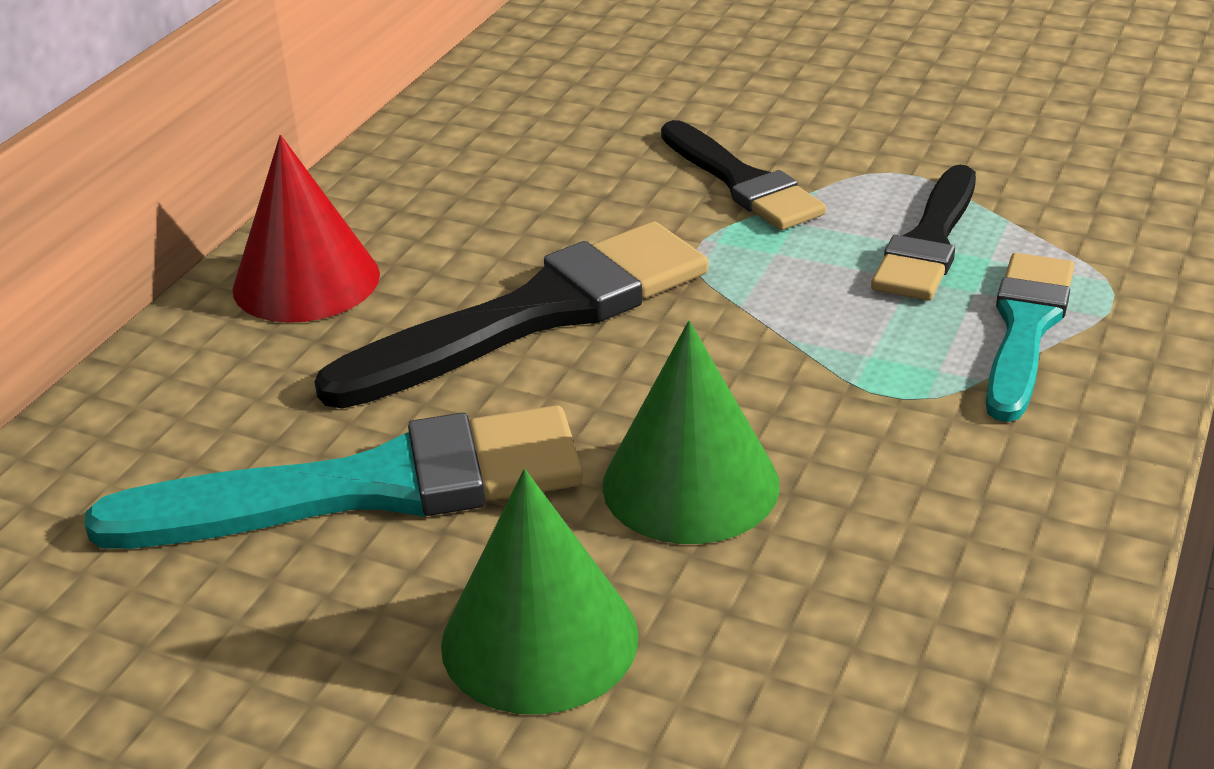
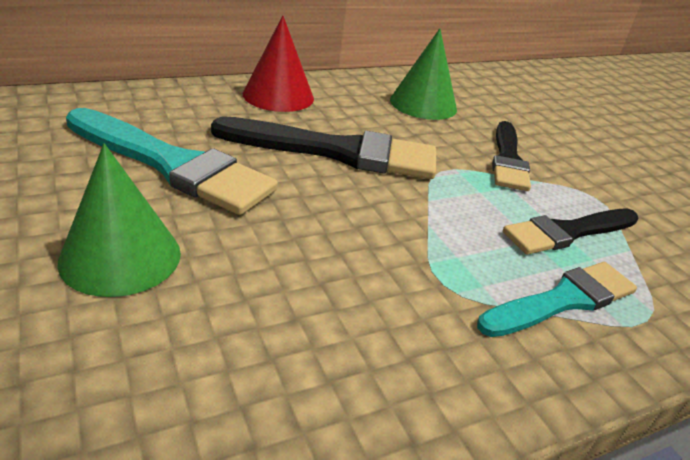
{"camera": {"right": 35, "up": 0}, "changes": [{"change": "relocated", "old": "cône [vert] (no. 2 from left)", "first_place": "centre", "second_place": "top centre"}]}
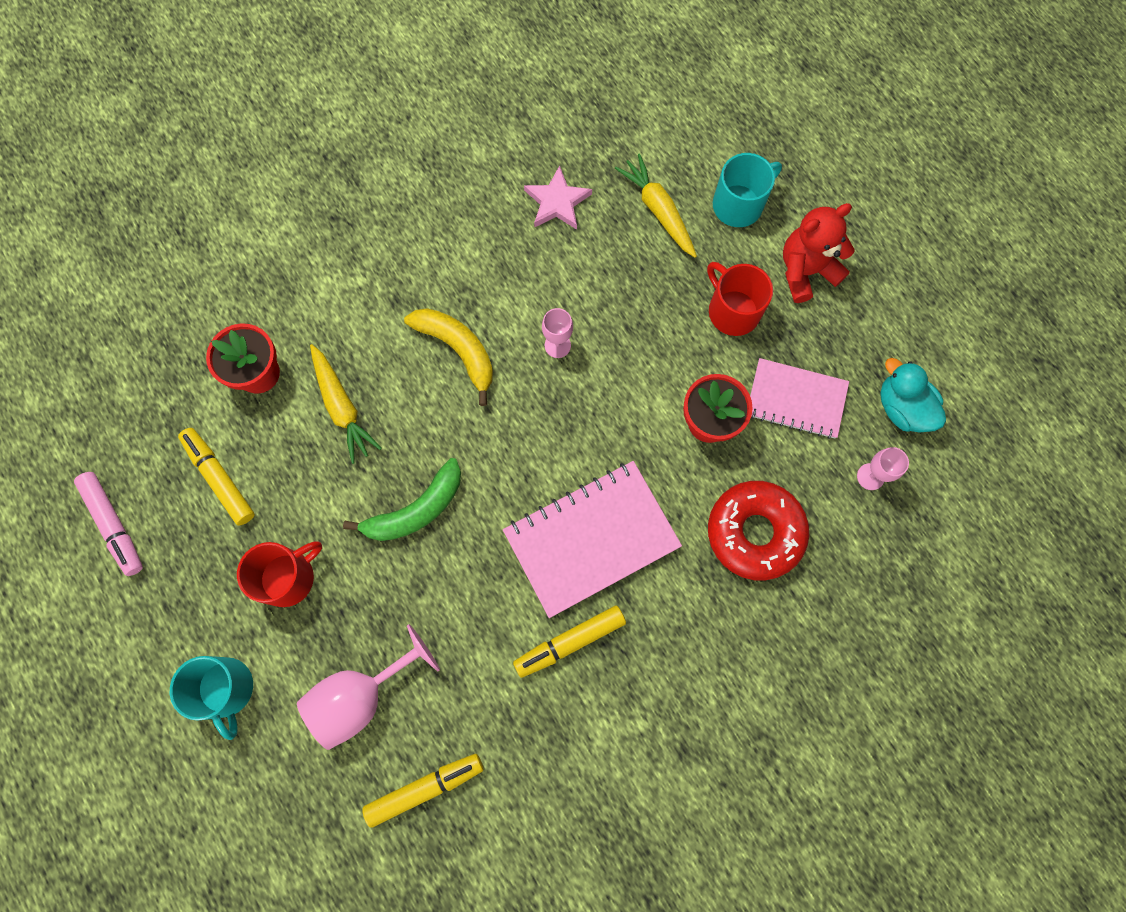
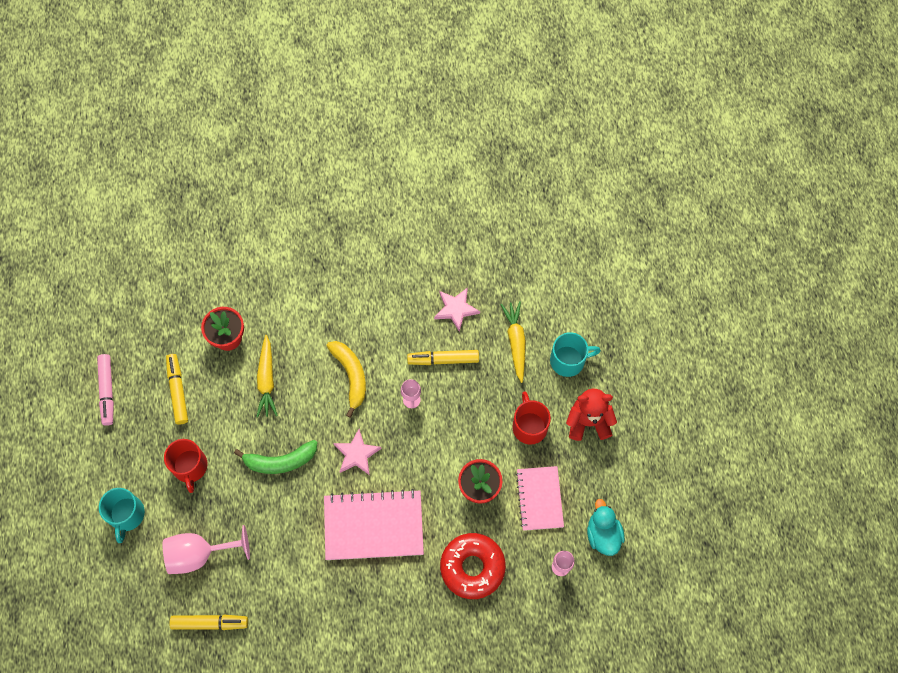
{"camera": {"right": 25, "up": -5}, "changes": [{"change": "spun", "old": "tasse [rouge] (no. 1 from left)", "first_place": "middle left", "second_place": "bottom left", "degrees": 90}, {"change": "appeared", "new": "étoile [rose] (no. 1 from left)", "second_place": "bottom centre"}, {"change": "relocated", "old": "feutre [jaune] (no. 3 from left)", "first_place": "bottom centre", "second_place": "centre"}, {"change": "spun", "old": "carnet [rose] (no. 2 from left)", "first_place": "middle right", "second_place": "bottom centre", "degrees": 45}]}
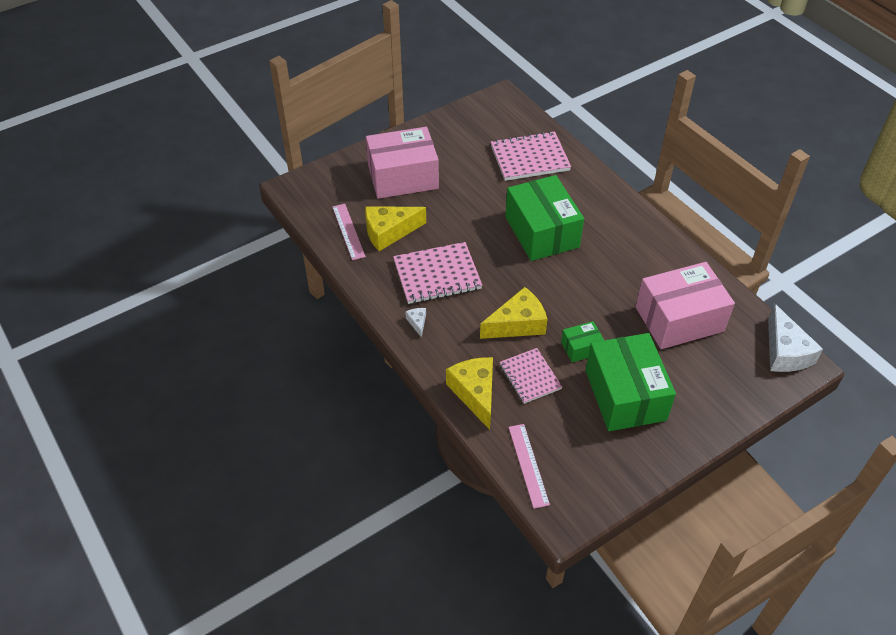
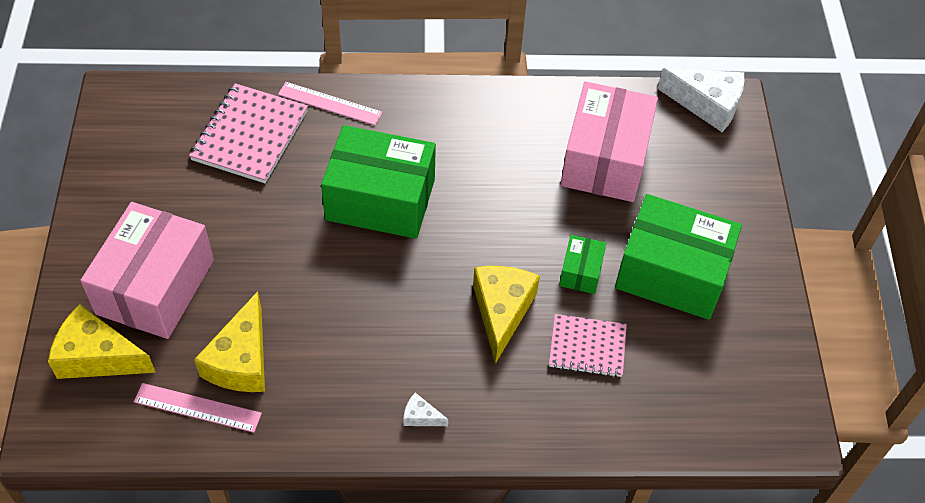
{"camera": {"right": -60, "up": 5}, "changes": [{"change": "relocated", "old": "fromage [jaune] (no. 2 from left in the first image)", "new": "fromage [jaune] (no. 1 from left)", "first_place": "centre", "second_place": "bottom left"}, {"change": "relocated", "old": "règle [rose] (no. 2 from left)", "first_place": "bottom centre", "second_place": "top centre"}, {"change": "missing", "old": "carnet [rose] (no. 1 from left)", "first_place": "centre"}]}
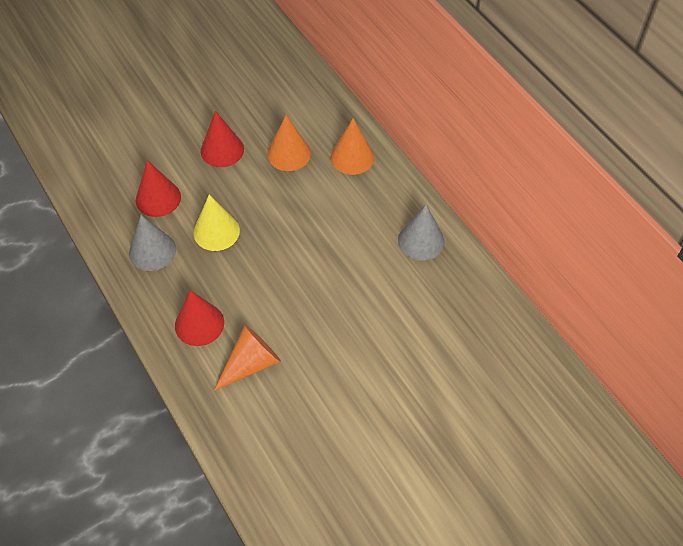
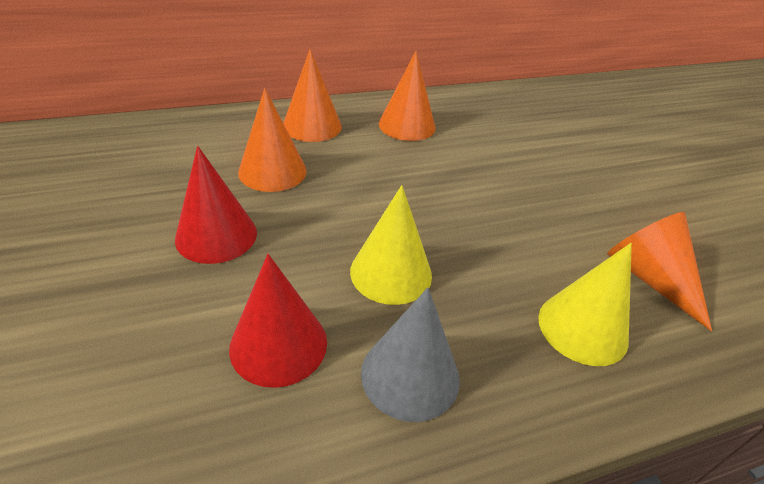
{"camera": {"right": -80, "up": -15}, "changes": [{"change": "appeared", "new": "cône [orange] (no. 3 from left)", "second_place": "top centre"}, {"change": "colour", "old": "cône [rouge] (no. 2 from left)", "new": "cône [jaune] (no. 2 from left)", "first_place": "middle left", "second_place": "middle right"}, {"change": "missing", "old": "cône [gris] (no. 2 from left)", "first_place": "centre"}]}
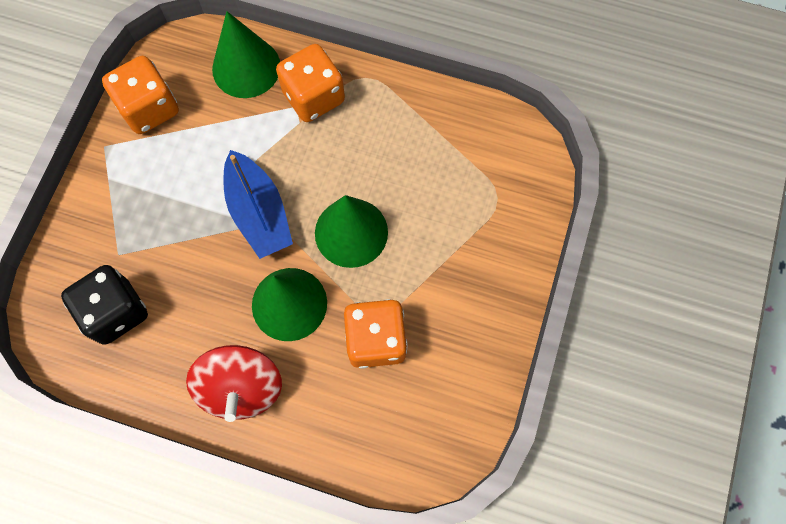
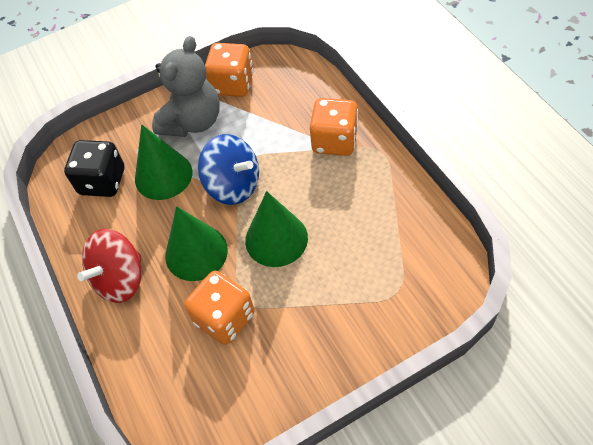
{"camera": {"right": 50, "up": -15}, "changes": [{"change": "relocated", "old": "cône [vert] (no. 1 from left)", "first_place": "top left", "second_place": "middle left"}, {"change": "appeared", "new": "ours en peluche [gris]", "second_place": "top left"}, {"change": "exchanged", "old": "bateau [bleu]", "new": "toupie [bleu]", "first_place": "middle left", "second_place": "centre"}]}
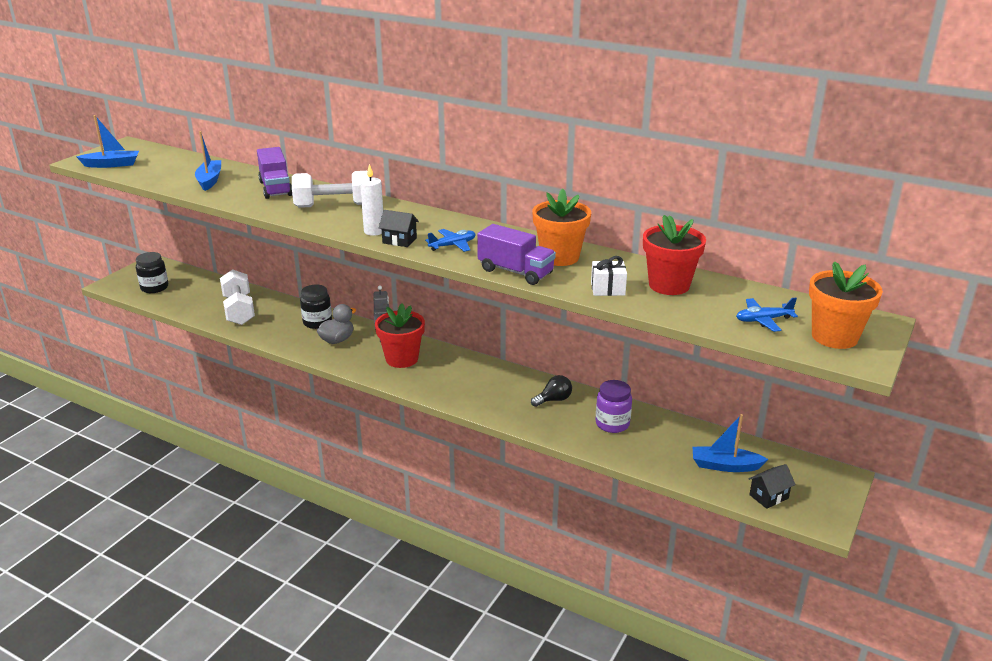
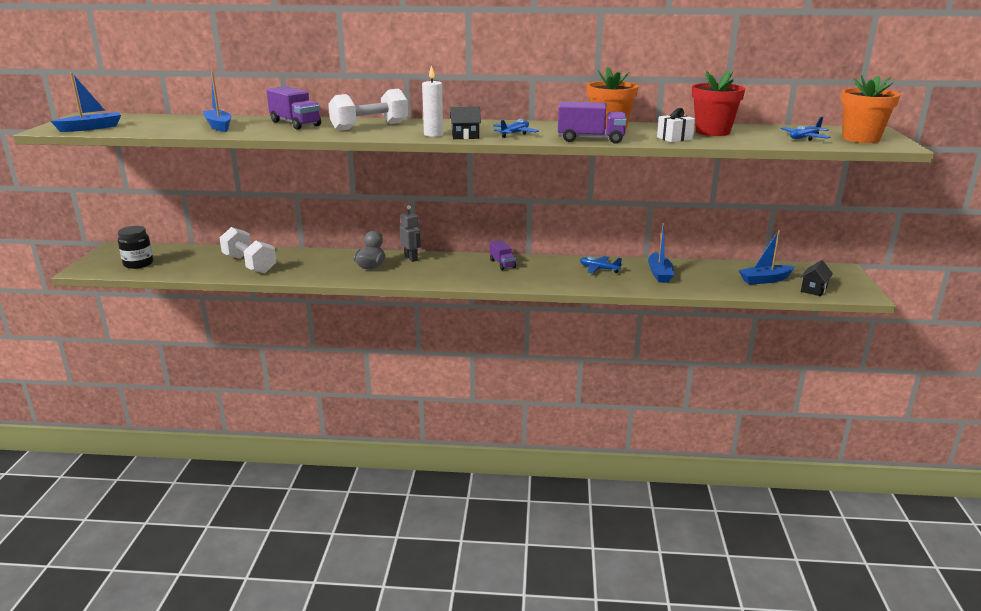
{"camera": {"right": -25, "up": -5}, "changes": [{"change": "appeared", "new": "camion [violet] (no. 2 from left)", "second_place": "centre"}, {"change": "exchanged", "old": "ampoule [noir]", "new": "avion [bleu] (no. 2 from left)", "first_place": "centre", "second_place": "centre"}, {"change": "exchanged", "old": "bocal [violet]", "new": "bateau [bleu] (no. 3 from left)", "first_place": "centre", "second_place": "middle right"}, {"change": "missing", "old": "bocal [noir] (no. 2 from left)", "first_place": "middle left"}, {"change": "missing", "old": "pot de fleurs [rouge] (no. 1 from left)", "first_place": "centre"}]}
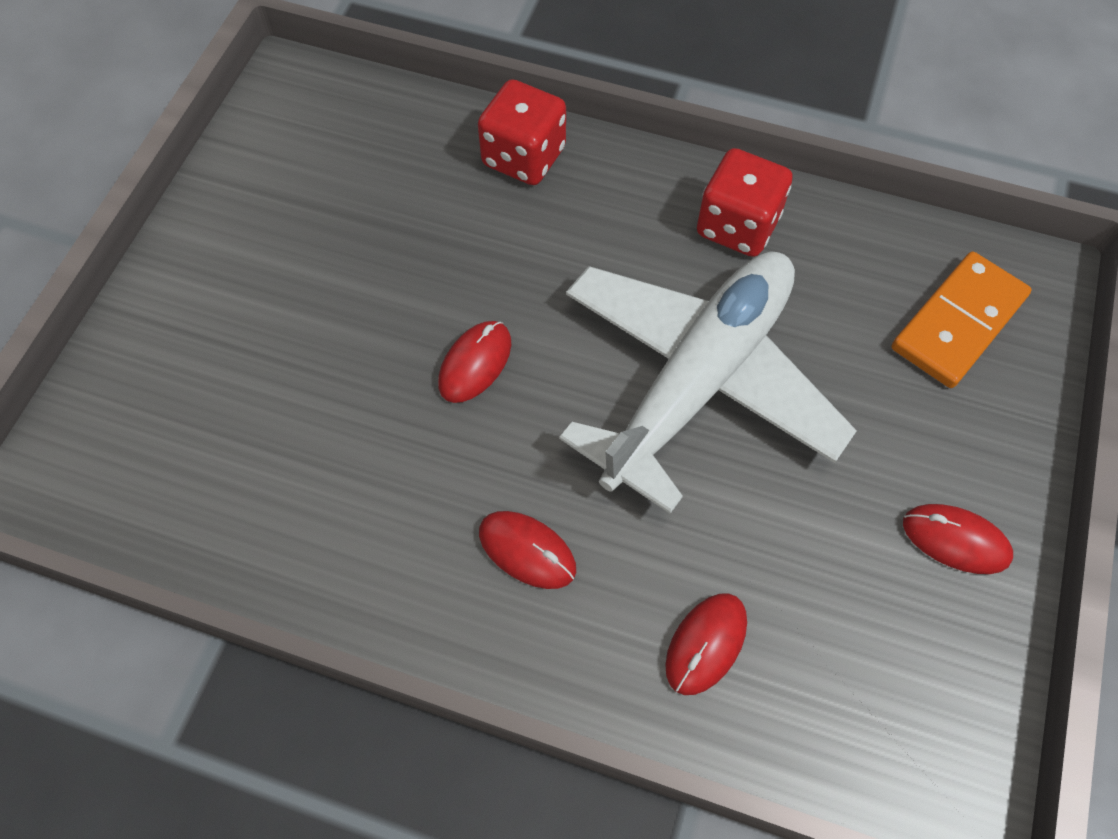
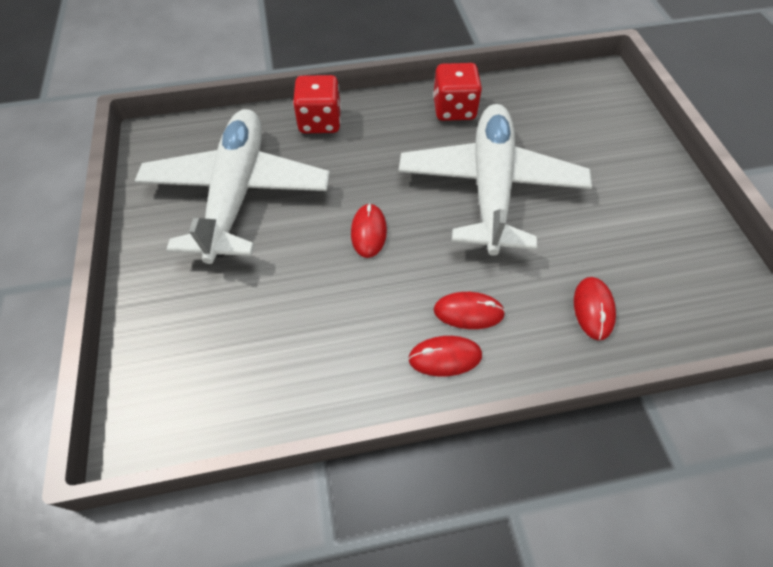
{"camera": {"right": -30, "up": -5}, "changes": [{"change": "appeared", "new": "avion [blanc] (no. 1 from left)", "second_place": "top left"}, {"change": "relocated", "old": "souris [rouge] (no. 4 from left in the first image)", "new": "souris [rouge] (no. 2 from left)", "first_place": "middle right", "second_place": "centre"}, {"change": "missing", "old": "domino [orange]", "first_place": "middle right"}]}
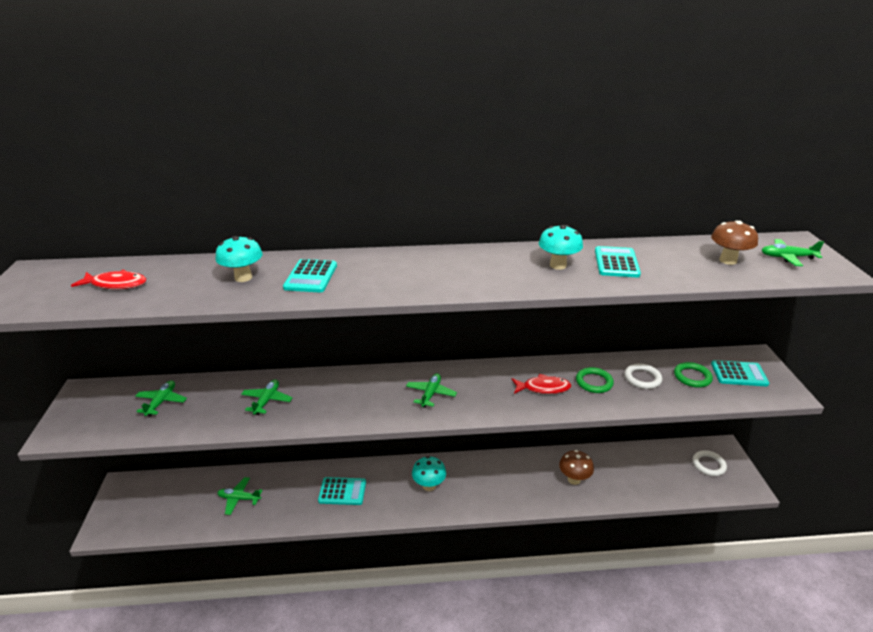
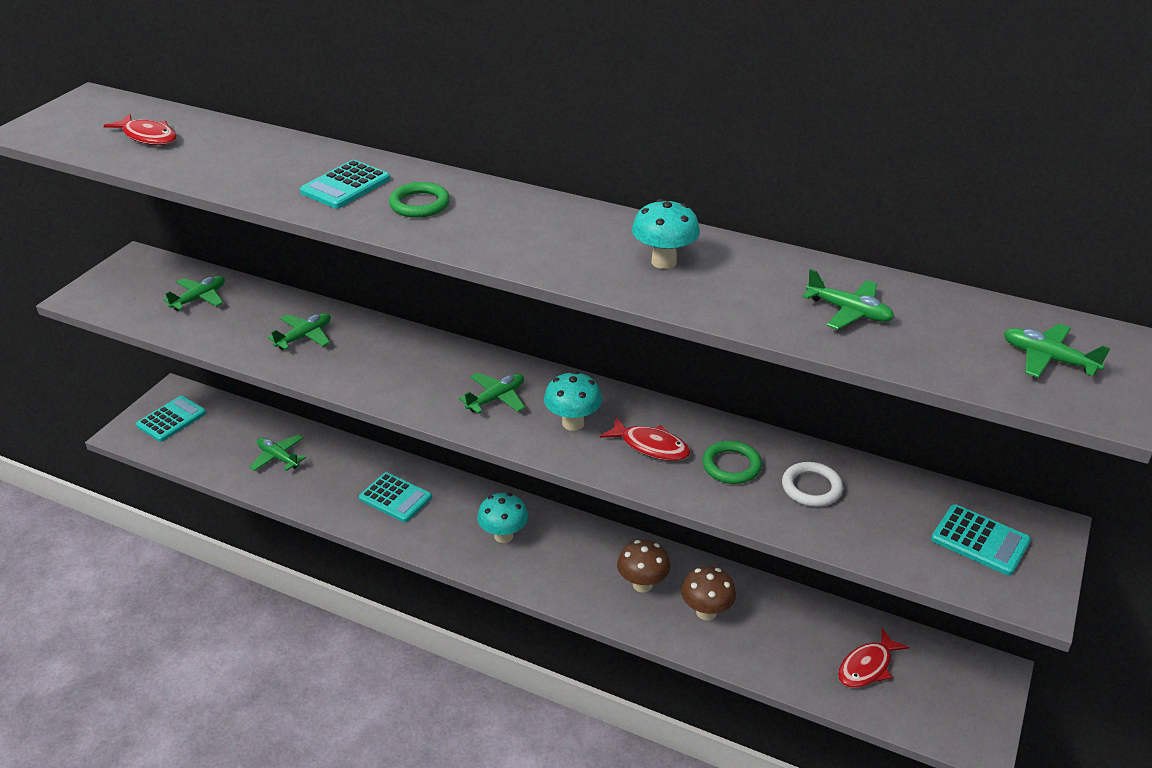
{"camera": {"right": 30, "up": 5}, "changes": [{"change": "relocated", "old": "calculatrice [turquoise] (no. 3 from left in the first image)", "new": "calculatrice [turquoise] (no. 1 from left)", "first_place": "middle right", "second_place": "middle left"}, {"change": "relocated", "old": "anneau [vert] (no. 2 from left in the first image)", "new": "anneau [vert] (no. 1 from left)", "first_place": "middle right", "second_place": "top centre"}, {"change": "relocated", "old": "champignon [turquoise] (no. 1 from left in the first image)", "new": "champignon [turquoise] (no. 2 from left)", "first_place": "middle left", "second_place": "centre"}, {"change": "relocated", "old": "champignon [marron] (no. 2 from left in the first image)", "new": "champignon [marron] (no. 1 from left)", "first_place": "middle right", "second_place": "bottom centre"}, {"change": "appeared", "new": "avion [vert] (no. 5 from left)", "second_place": "middle right"}, {"change": "appeared", "new": "poisson [rouge] (no. 3 from left)", "second_place": "bottom right"}, {"change": "missing", "old": "anneau [blanc] (no. 2 from left)", "first_place": "bottom right"}]}
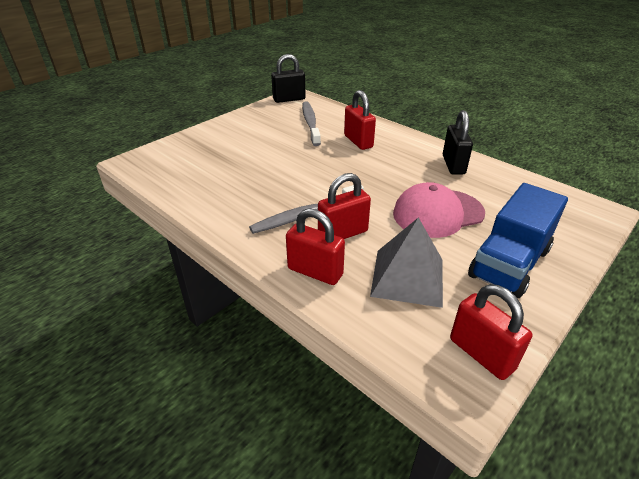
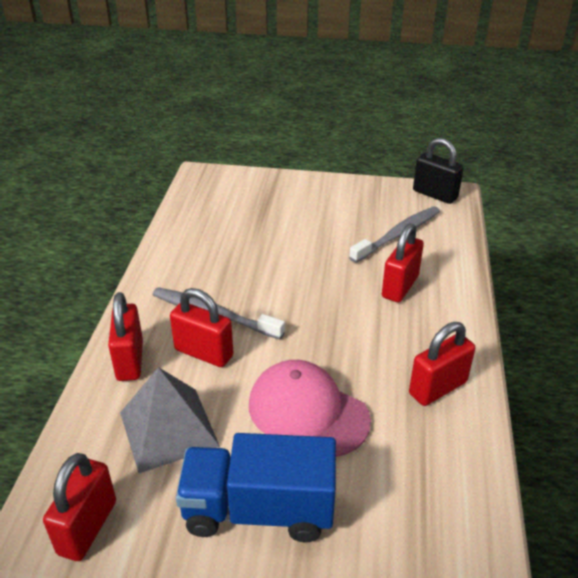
{"camera": {"right": 55, "up": 0}, "changes": [{"change": "colour", "old": "cadenas [noir] (no. 2 from left)", "new": "cadenas [rouge] (no. 5 from left)", "first_place": "top right", "second_place": "middle right"}]}
